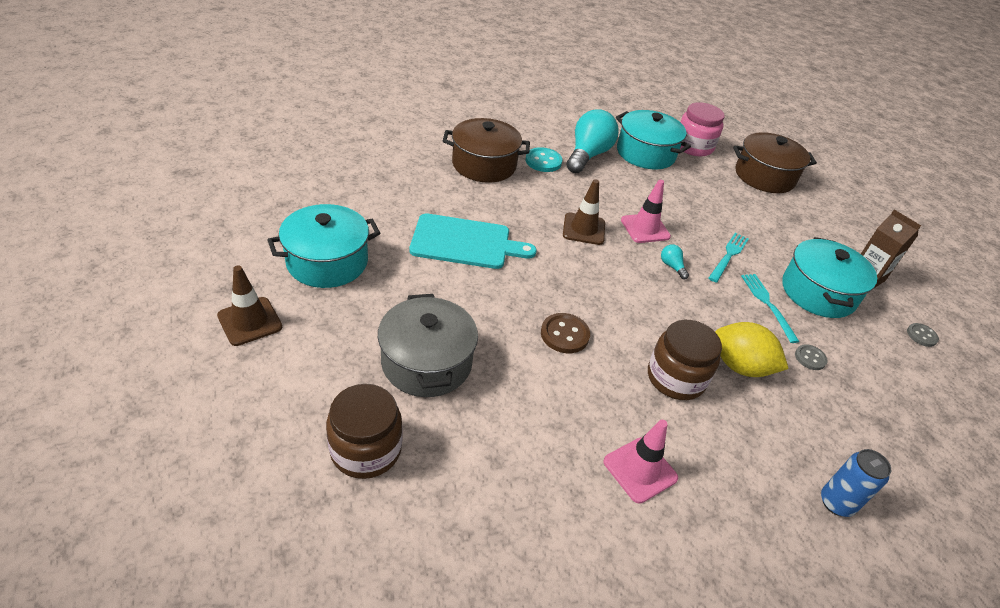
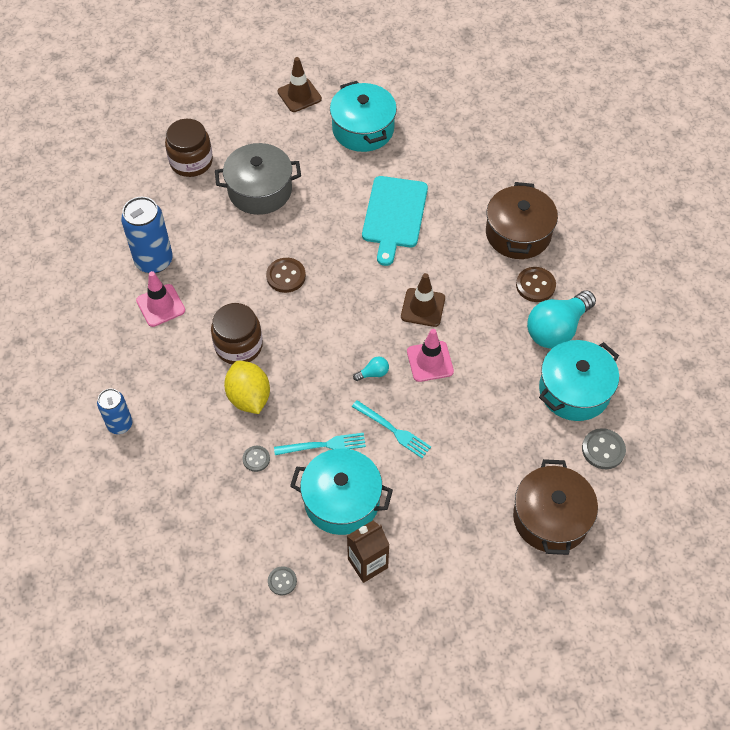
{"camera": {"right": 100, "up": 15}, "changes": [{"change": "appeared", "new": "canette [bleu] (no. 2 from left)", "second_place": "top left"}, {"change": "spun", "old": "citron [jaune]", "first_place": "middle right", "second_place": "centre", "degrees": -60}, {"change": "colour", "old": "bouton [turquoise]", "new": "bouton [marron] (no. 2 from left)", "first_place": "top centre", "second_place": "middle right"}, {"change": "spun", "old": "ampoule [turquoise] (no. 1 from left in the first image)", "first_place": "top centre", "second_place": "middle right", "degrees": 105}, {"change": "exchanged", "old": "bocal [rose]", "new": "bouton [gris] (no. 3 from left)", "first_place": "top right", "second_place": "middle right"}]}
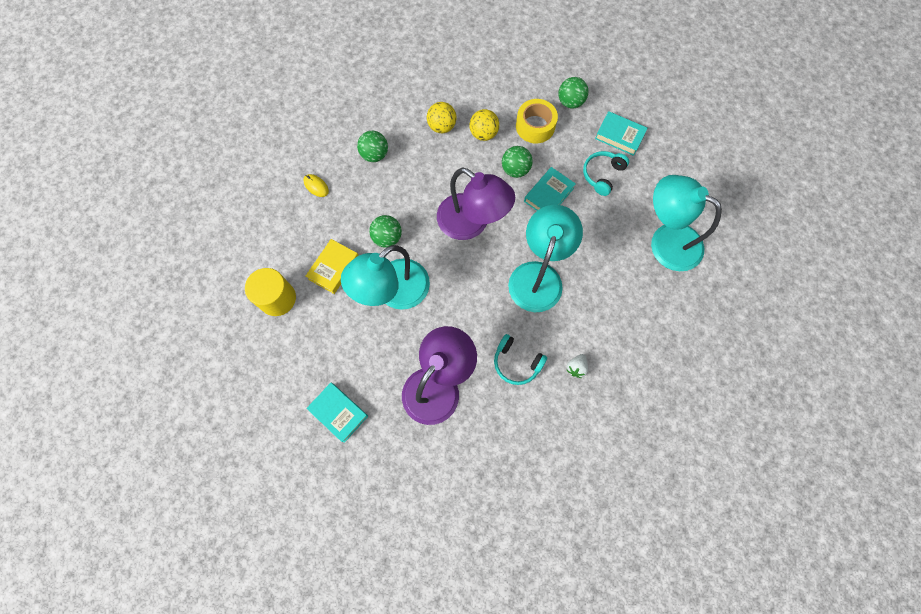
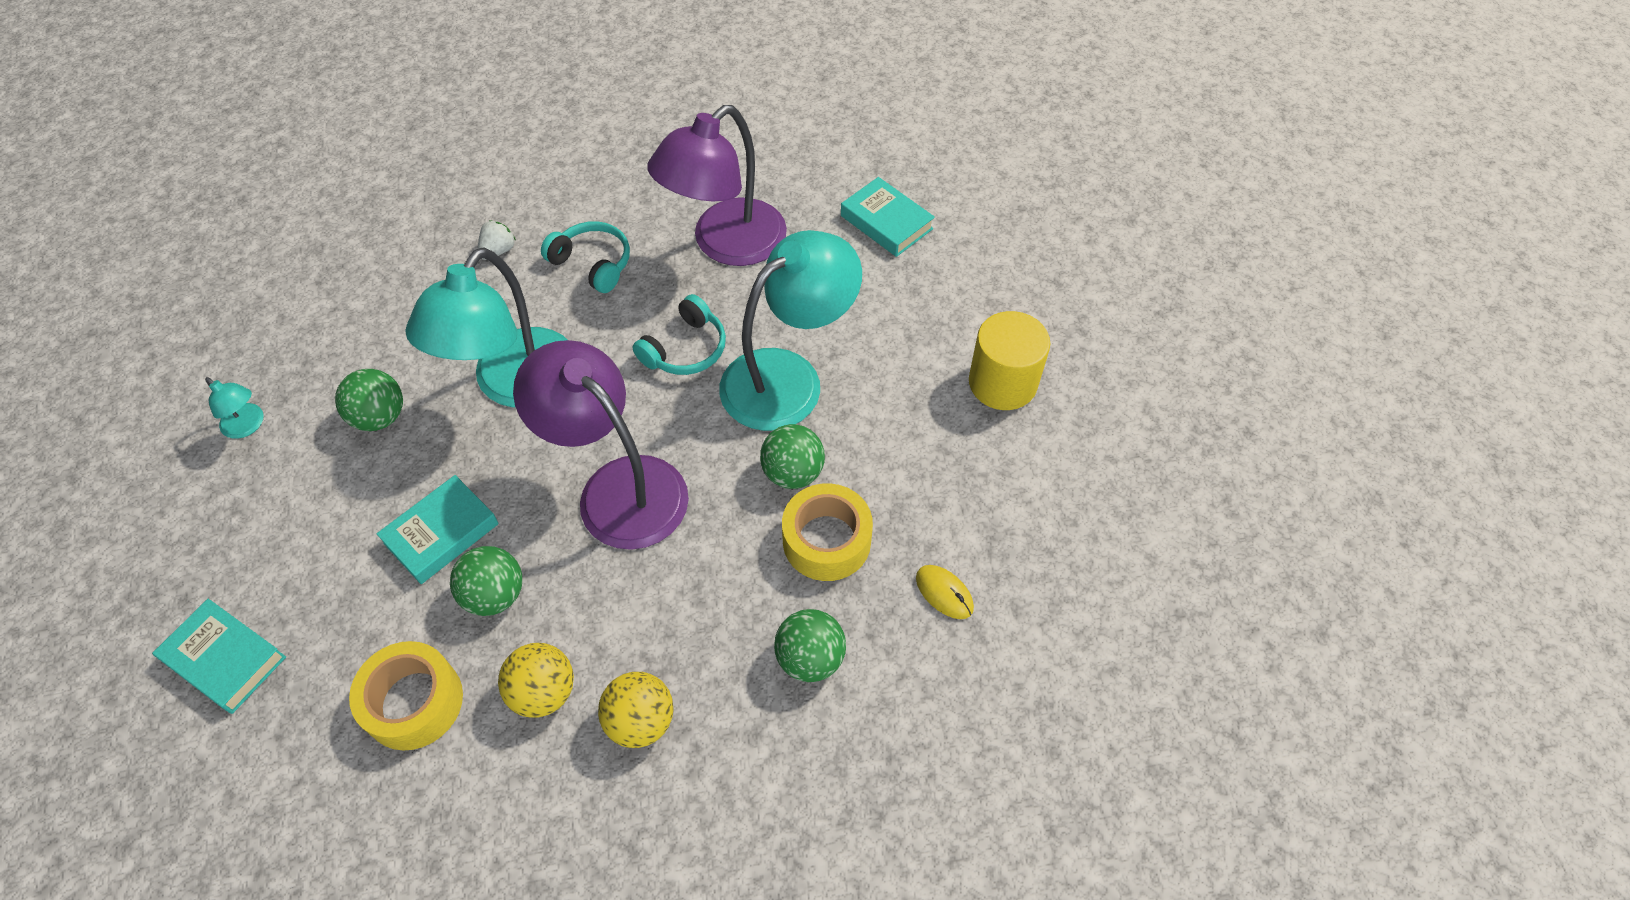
{"camera": {"right": -175, "up": -15}, "changes": [{"change": "size", "old": "lampe [turquoise] (no. 3 from left in the first image)", "first_place": "middle right", "second_place": "middle left", "factor": 0.41}, {"change": "relocated", "old": "balle [vert] (no. 4 from left in the first image)", "new": "balle [vert] (no. 1 from left)", "first_place": "top centre", "second_place": "middle left"}, {"change": "relocated", "old": "casque audio [turquoise] (no. 2 from left)", "first_place": "top centre", "second_place": "centre"}, {"change": "appeared", "new": "ruban adhésif [jaune] (no. 2 from left)", "second_place": "centre"}, {"change": "missing", "old": "livre [jaune]", "first_place": "centre"}]}
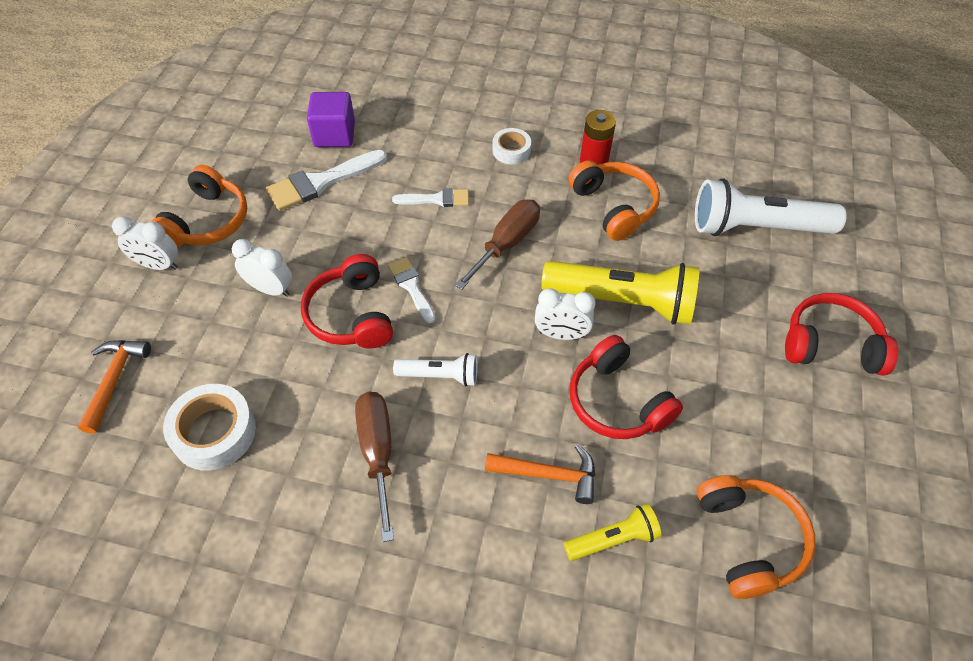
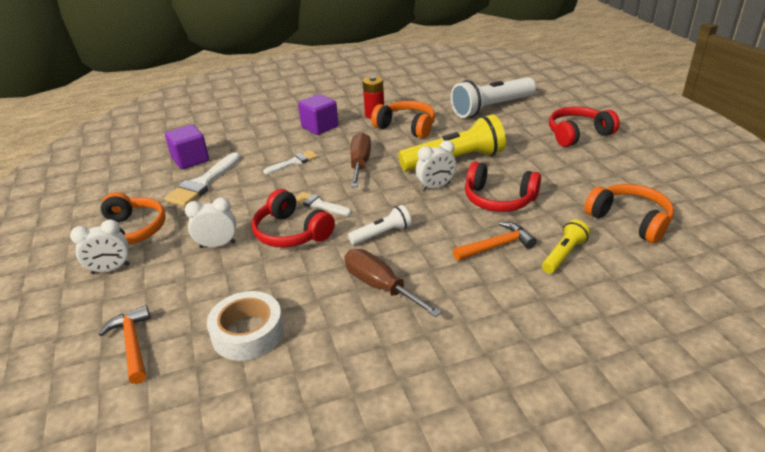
{"camera": {"right": -30, "up": -20}, "changes": [{"change": "exchanged", "old": "ruban adhésif [blanc] (no. 2 from left)", "new": "cube [violet] (no. 2 from left)", "first_place": "top centre", "second_place": "top centre"}]}
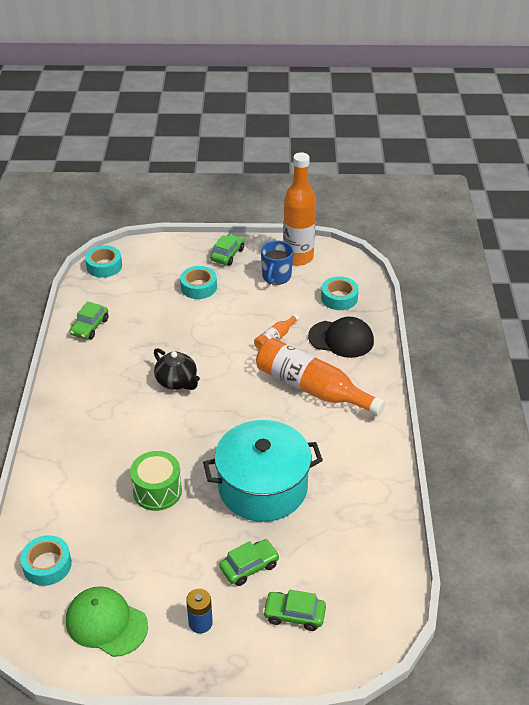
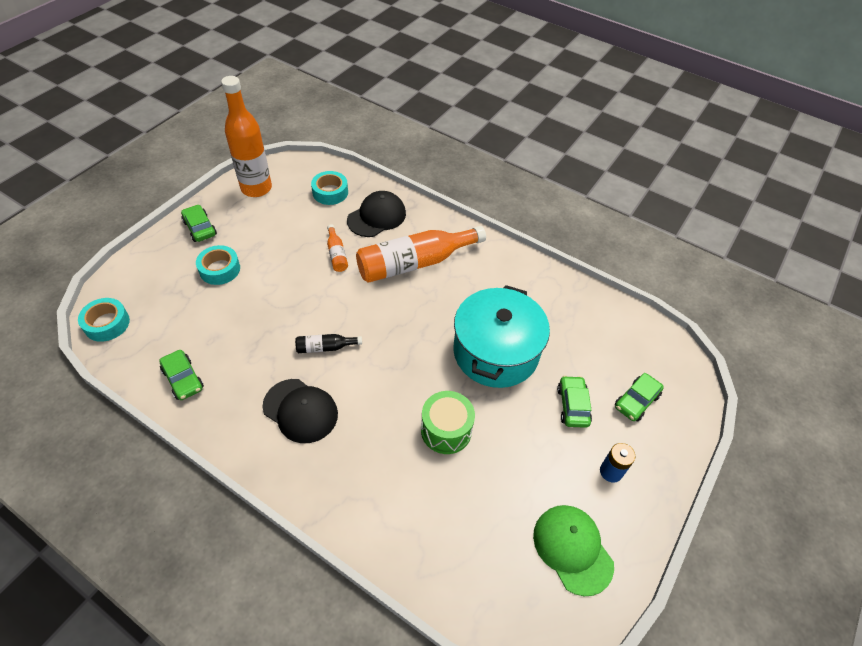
{"camera": {"right": -60, "up": 10}, "changes": [{"change": "appeared", "new": "casquette [noir] (no. 1 from left)", "second_place": "centre"}, {"change": "exchanged", "old": "théière [noir]", "new": "bouteille [noir]", "first_place": "centre", "second_place": "centre"}, {"change": "spun", "old": "casquette [vert]", "first_place": "bottom left", "second_place": "bottom centre", "degrees": 90}, {"change": "missing", "old": "ruban adhésif [turquoise] (no. 1 from left)", "first_place": "bottom left"}, {"change": "missing", "old": "tasse [bleu]", "first_place": "centre"}]}
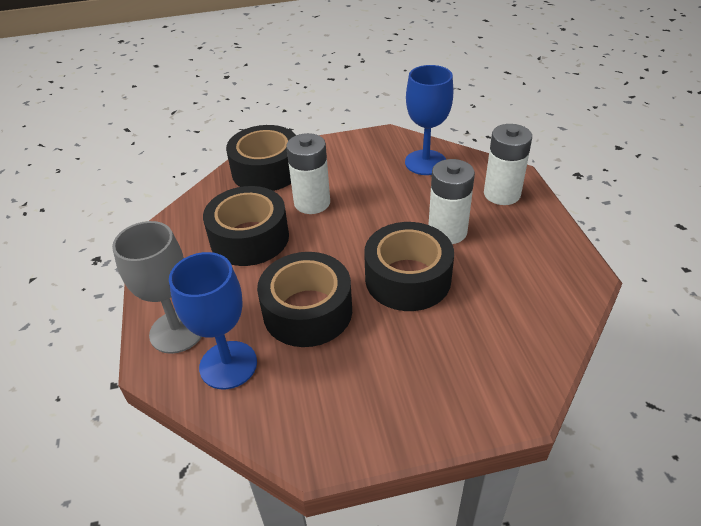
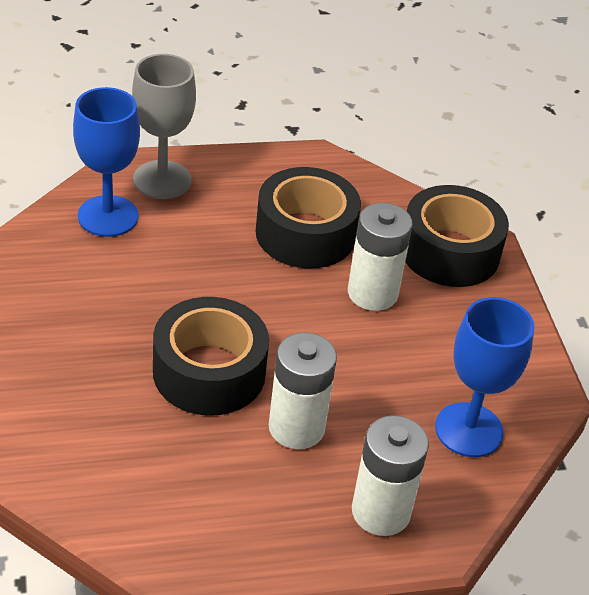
{"camera": {"right": 85, "up": 0}, "changes": [{"change": "missing", "old": "ruban adhésif [noir] (no. 3 from left)", "first_place": "centre"}]}
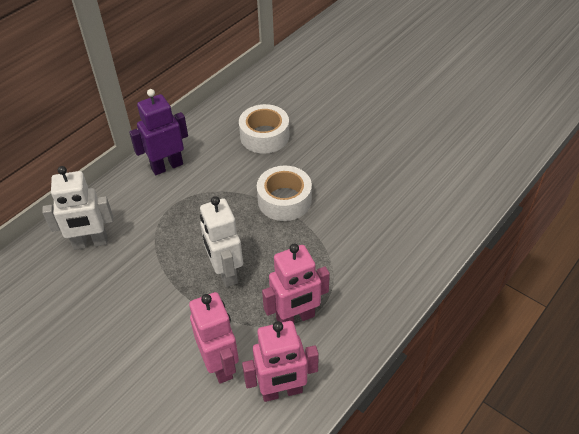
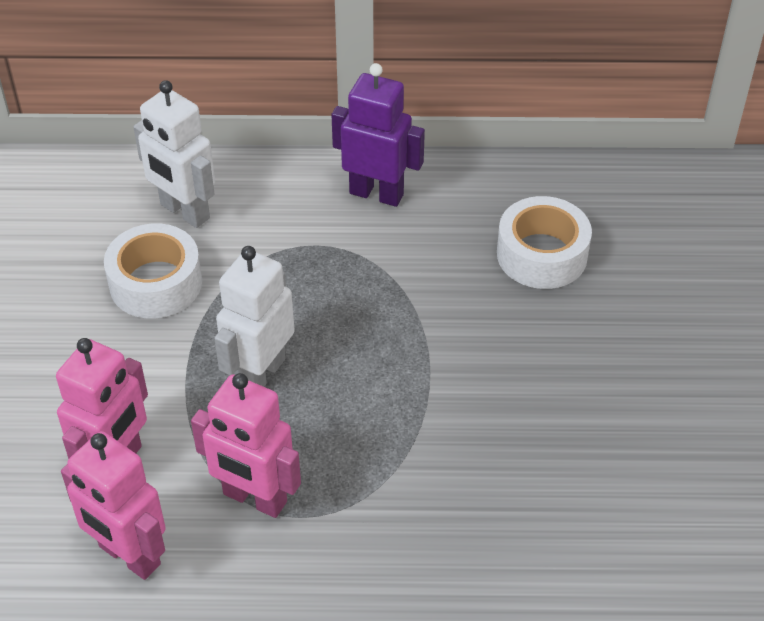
{"camera": {"right": 50, "up": 0}, "changes": [{"change": "relocated", "old": "ruban adhésif [blanc] (no. 2 from left in the first image)", "new": "ruban adhésif [blanc] (no. 1 from left)", "first_place": "centre", "second_place": "middle left"}]}
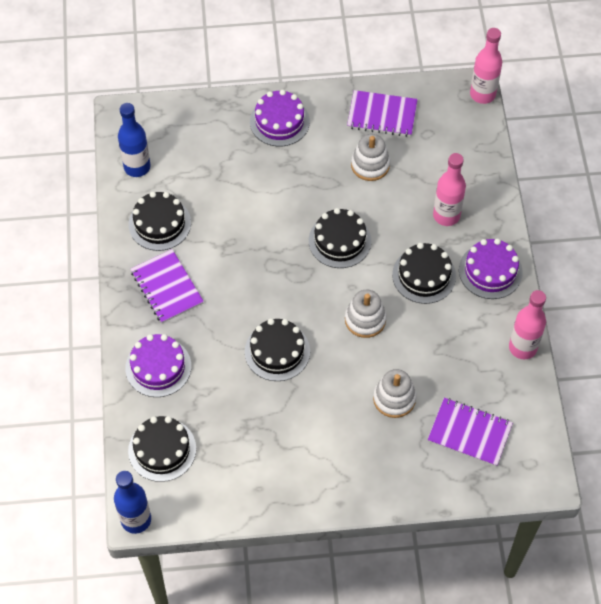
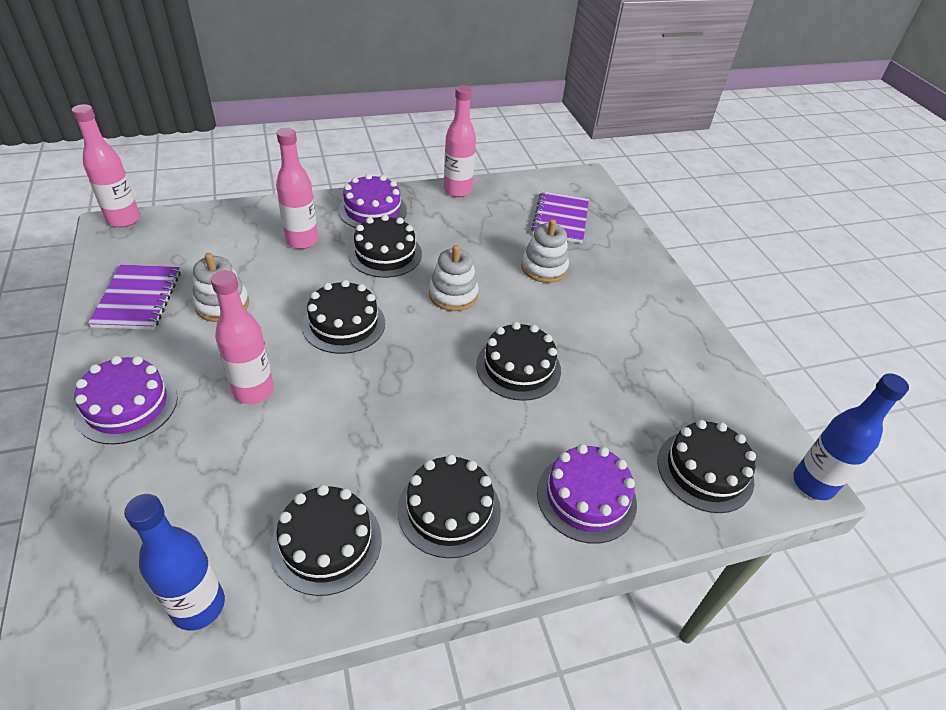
{"camera": {"right": -105, "up": -15}, "changes": [{"change": "appeared", "new": "bouteille [rose] (no. 2 from left)", "second_place": "middle left"}, {"change": "exchanged", "old": "carnet [violet] (no. 1 from left)", "new": "gâteau [noir] (no. 4 from left)", "first_place": "middle left", "second_place": "bottom centre"}]}
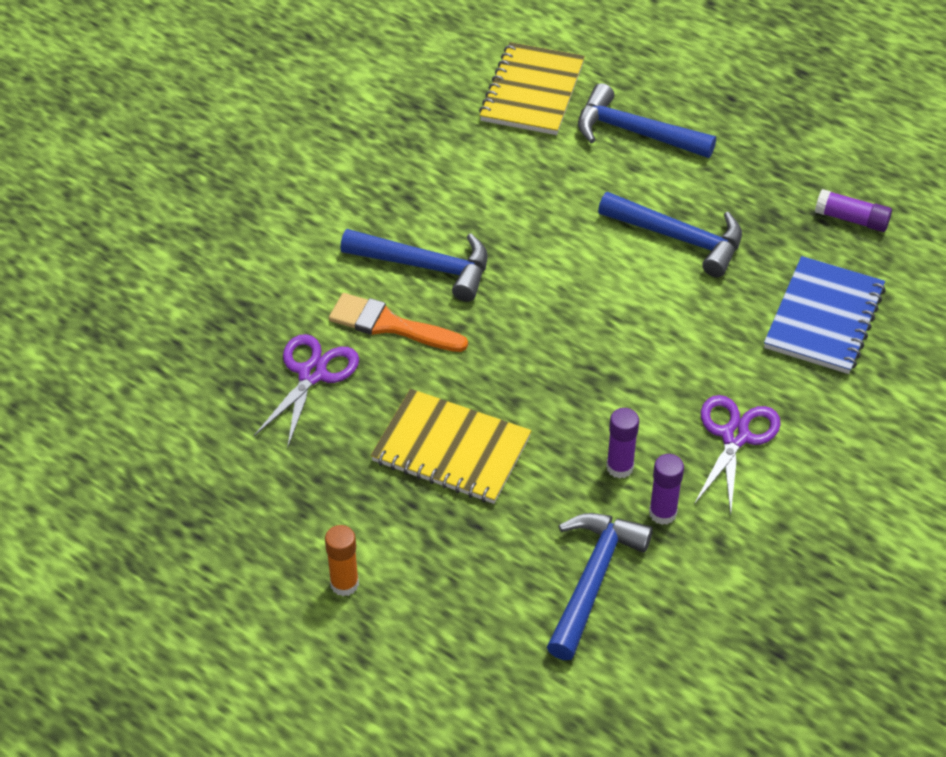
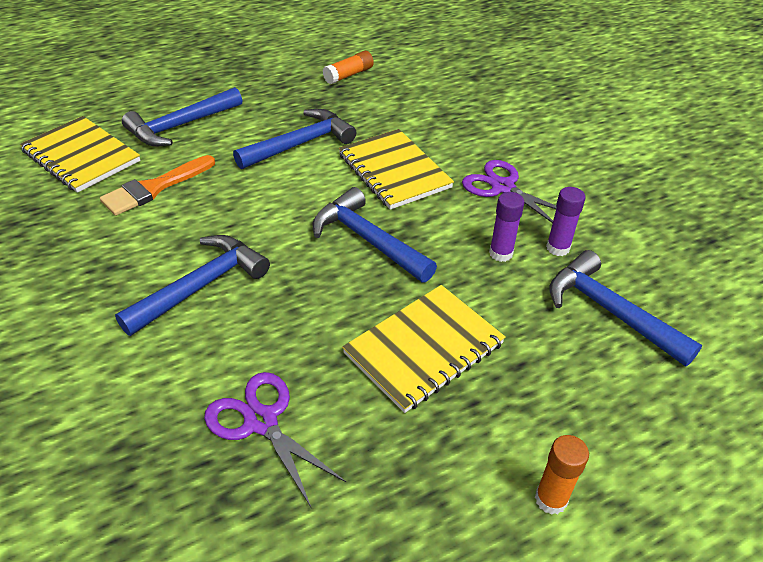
{"camera": {"right": -65, "up": -5}, "changes": [{"change": "relocated", "old": "pinceau [orange]", "first_place": "centre", "second_place": "top left"}, {"change": "appeared", "new": "marteau [bleu] (no. 4 from left)", "second_place": "centre"}, {"change": "colour", "old": "bâton de colle [violet] (no. 3 from left)", "new": "bâton de colle [orange] (no. 1 from left)", "first_place": "top right", "second_place": "top centre"}, {"change": "appeared", "new": "carnet [jaune] (no. 2 from left)", "second_place": "top centre"}, {"change": "missing", "old": "carnet [bleu]", "first_place": "middle right"}]}
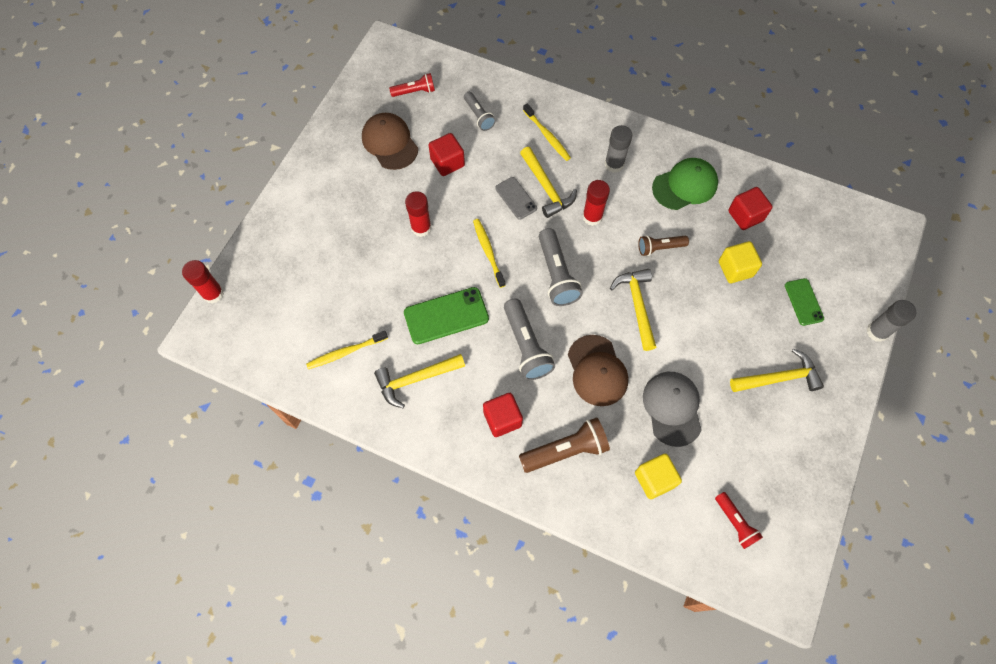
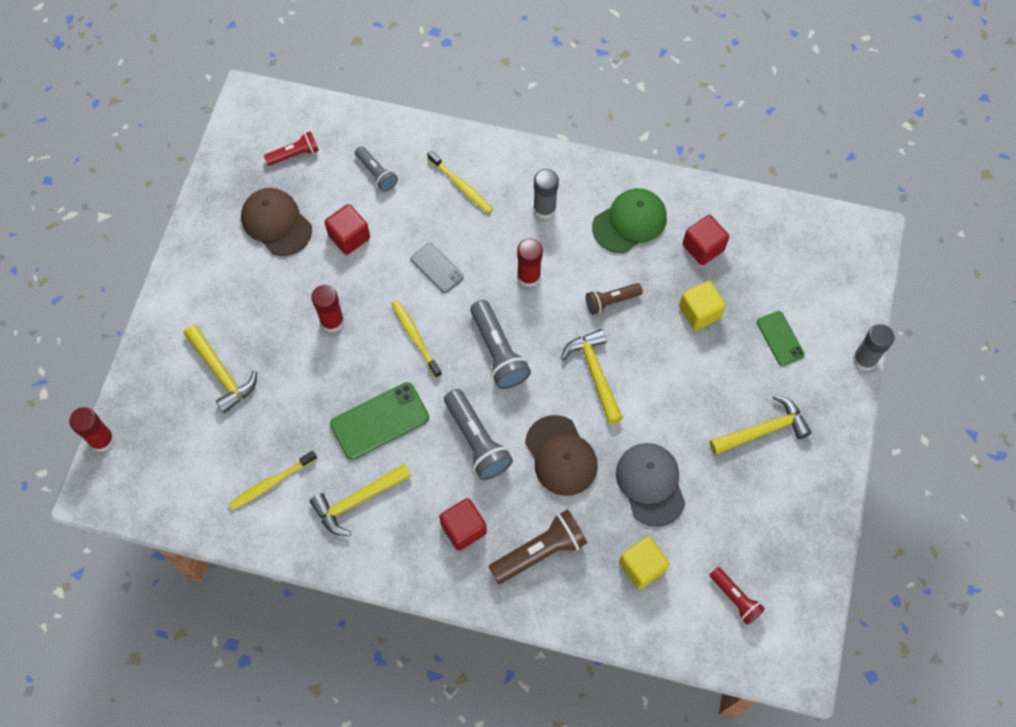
{"camera": {"right": -10, "up": 0}, "changes": [{"change": "relocated", "old": "marteau [jaune] (no. 2 from left in the first image)", "new": "marteau [jaune] (no. 1 from left)", "first_place": "top centre", "second_place": "middle left"}]}
